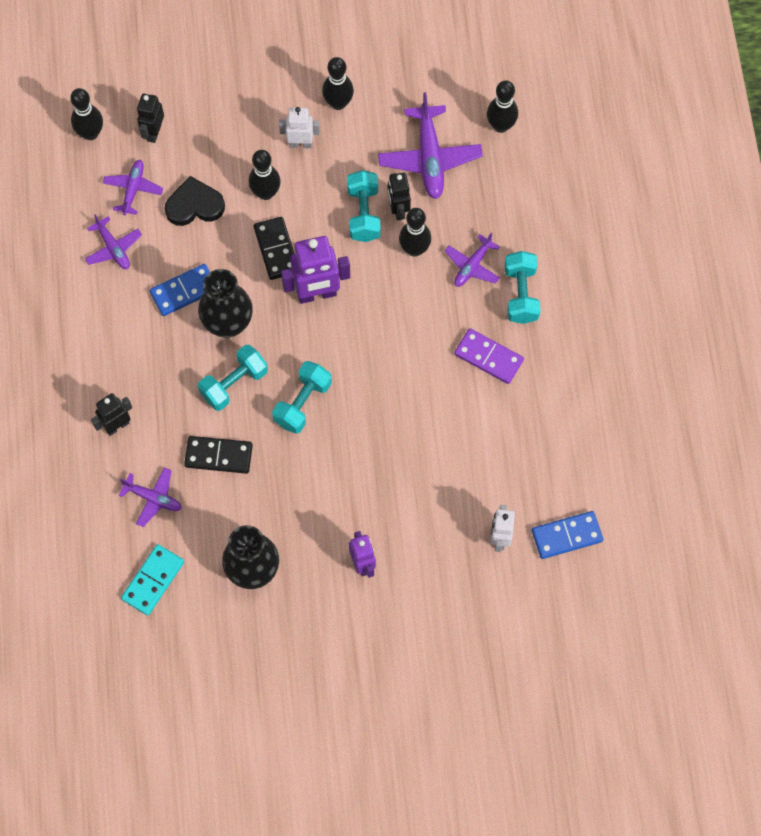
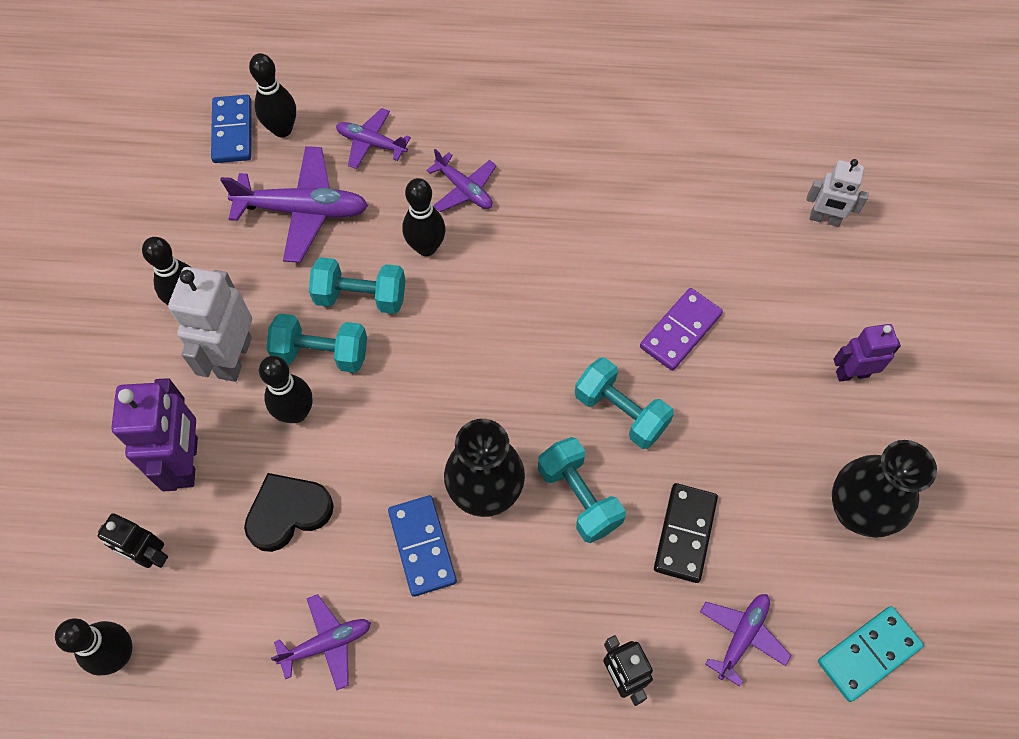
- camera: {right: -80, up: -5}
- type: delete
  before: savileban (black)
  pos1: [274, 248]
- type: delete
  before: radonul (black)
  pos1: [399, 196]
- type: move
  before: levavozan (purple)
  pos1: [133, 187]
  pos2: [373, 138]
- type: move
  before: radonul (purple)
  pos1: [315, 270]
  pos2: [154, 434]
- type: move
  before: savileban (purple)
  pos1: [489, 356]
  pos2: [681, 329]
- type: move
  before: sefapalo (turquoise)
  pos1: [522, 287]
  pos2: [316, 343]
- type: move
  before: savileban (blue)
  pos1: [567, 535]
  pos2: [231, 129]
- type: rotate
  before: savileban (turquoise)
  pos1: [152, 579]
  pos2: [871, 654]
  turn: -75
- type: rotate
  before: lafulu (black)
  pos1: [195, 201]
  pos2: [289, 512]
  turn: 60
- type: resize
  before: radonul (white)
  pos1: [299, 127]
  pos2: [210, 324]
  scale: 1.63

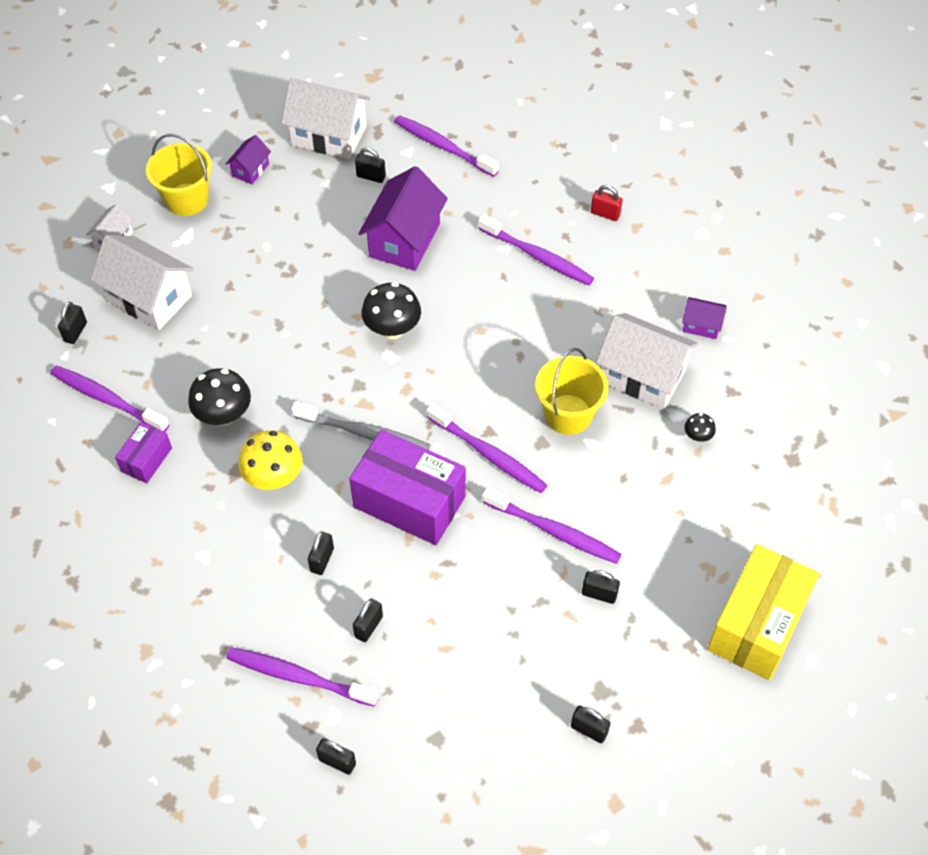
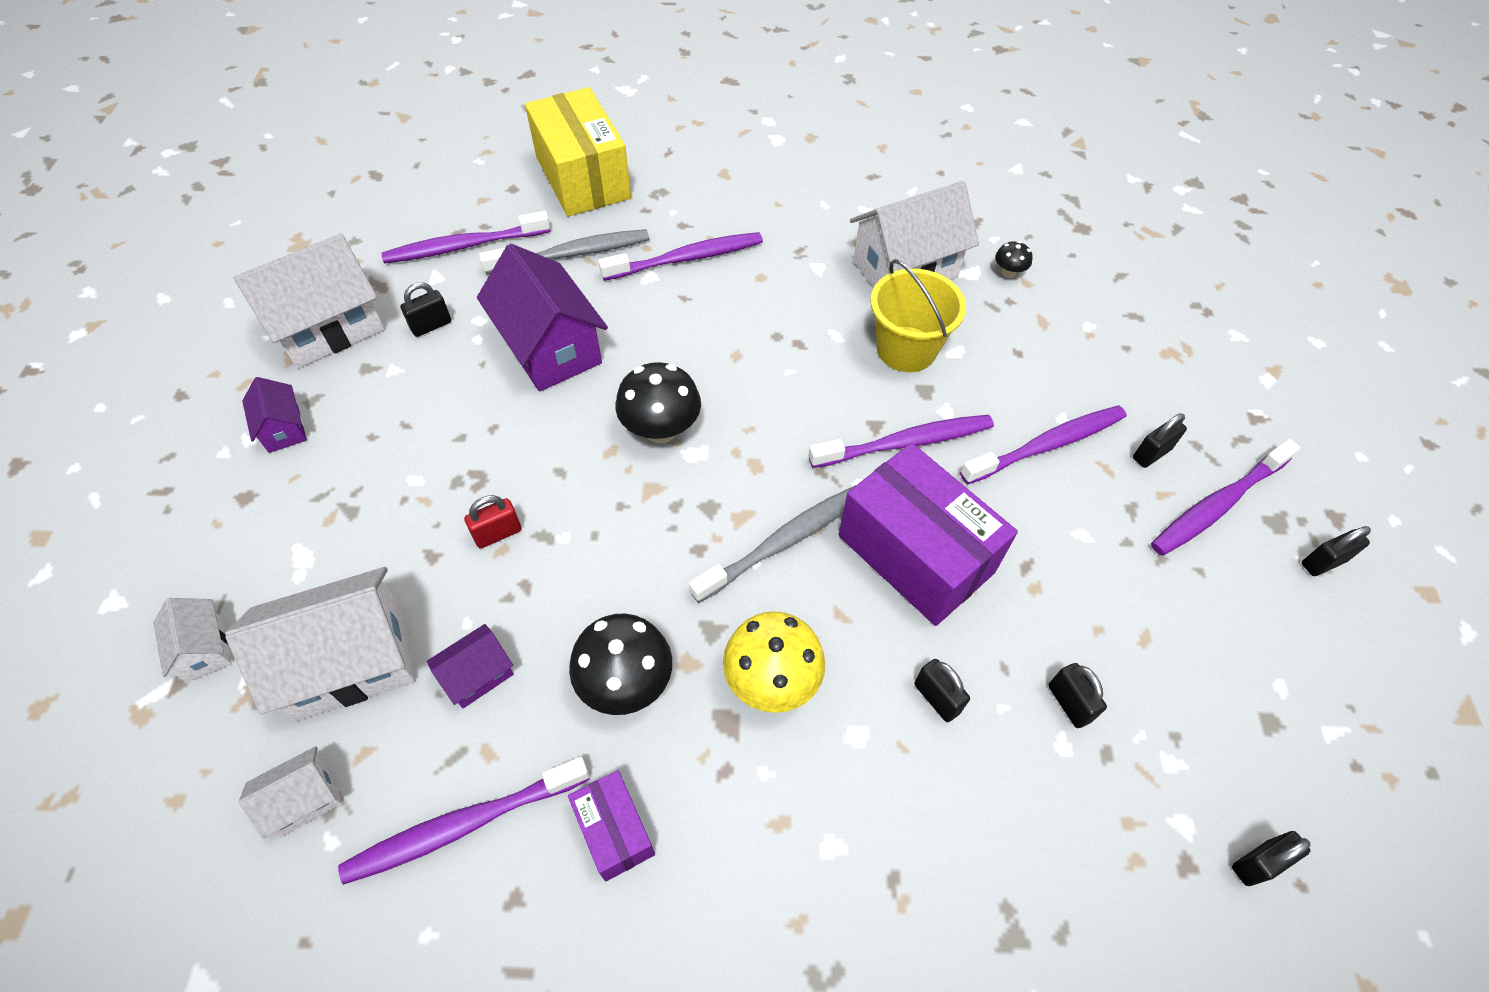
- camera: {right: -55, up: 0}
- type: delete
  before: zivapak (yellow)
  pos1: [179, 175]
- type: insert
  after: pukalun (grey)
  pos2: [564, 251]
- type: move
  before: pukalun (purple)
  pos1: [302, 677]
  pos2: [1225, 497]
- type: move
  before: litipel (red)
  pos1: [607, 203]
  pos2: [493, 522]
- type: move
  before: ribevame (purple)
  pos1: [704, 318]
  pos2: [470, 666]
- type: move
  before: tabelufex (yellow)
  pos1: [763, 612]
  pos2: [578, 151]
- type: replace
  before: litipel (black)
  after: ribevame (white)
  pos1: [72, 323]
  pos2: [290, 792]
- type: rotate
  before: tabelufex (purple)
  pos1: [407, 487]
  pos2: [928, 534]
  turn: 75

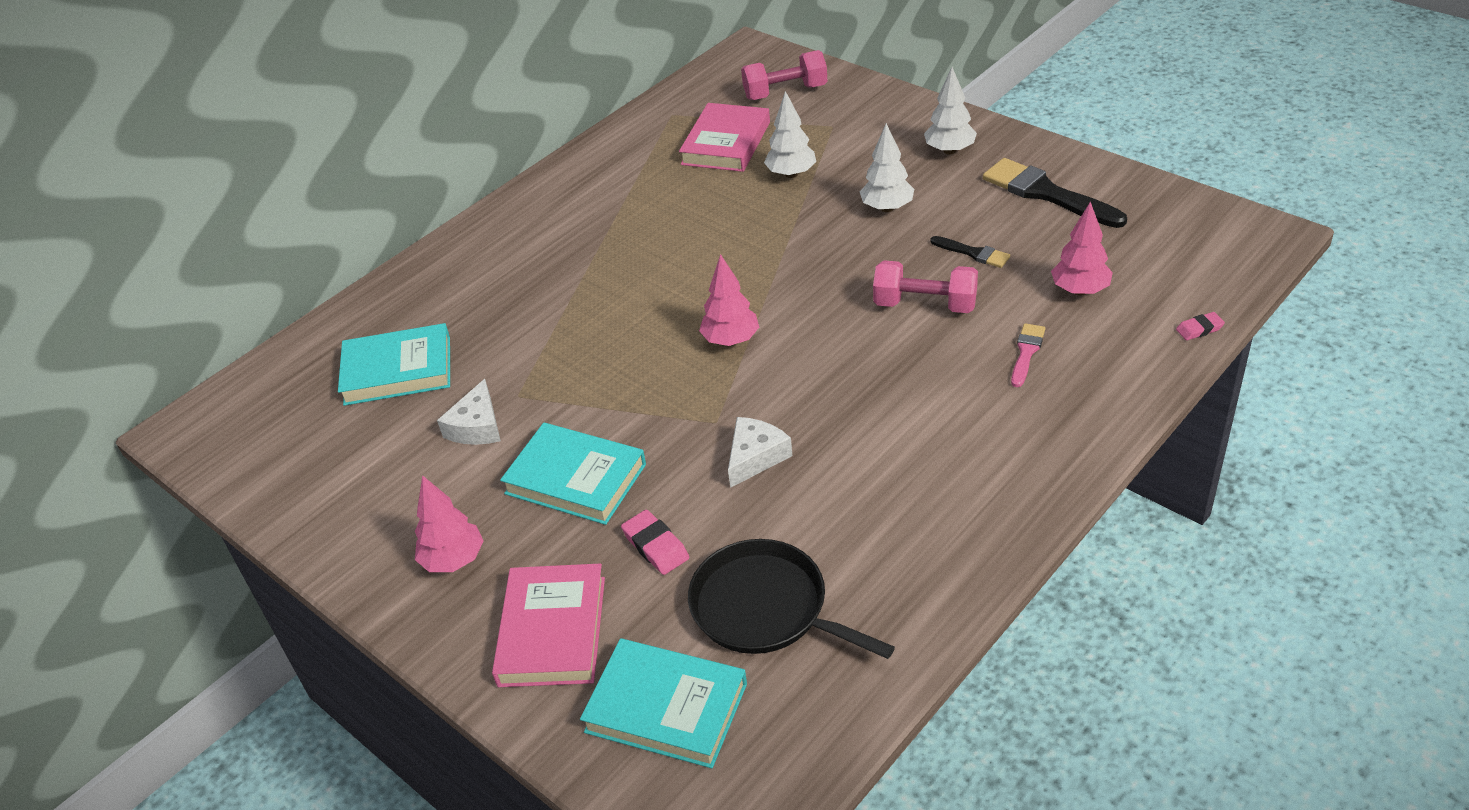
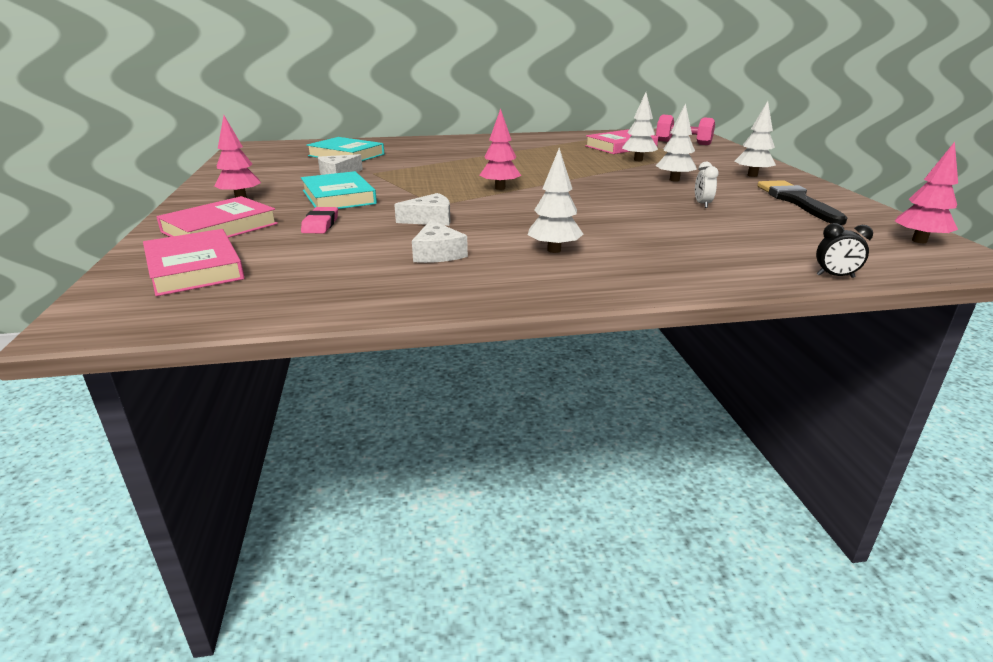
- camera: {right: 35, up: -15}
- type: delete
  before: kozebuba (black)
  pos1: [791, 599]
- type: delete
  before: sefapalo (pink)
  pos1: [925, 286]
- type: delete
  before: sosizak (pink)
  pos1: [1028, 355]
- type: insert
  after: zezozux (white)
  pos2: [440, 241]
- type: insert
  after: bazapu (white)
  pos2: [555, 200]
- type: move
  before: bazapu (pink)
  pos1: [1082, 249]
  pos2: [926, 192]
- type: replace
  before: sosizak (black)
  after: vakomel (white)
  pos1: [970, 252]
  pos2: [707, 185]
- type: replace
  before: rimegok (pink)
  after: vakomel (black)
  pos1: [1200, 326]
  pos2: [844, 250]
- type: recolor
  before: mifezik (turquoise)
  after: mifezik (pink)
  pos1: [663, 703]
  pos2: [193, 262]

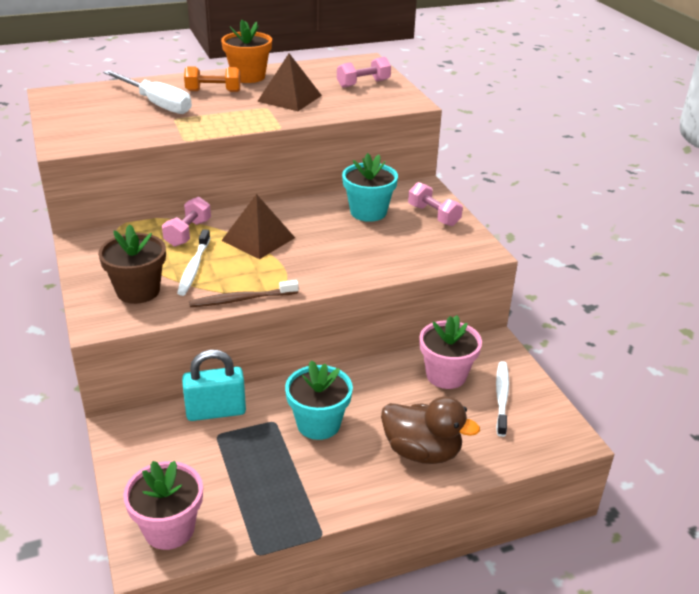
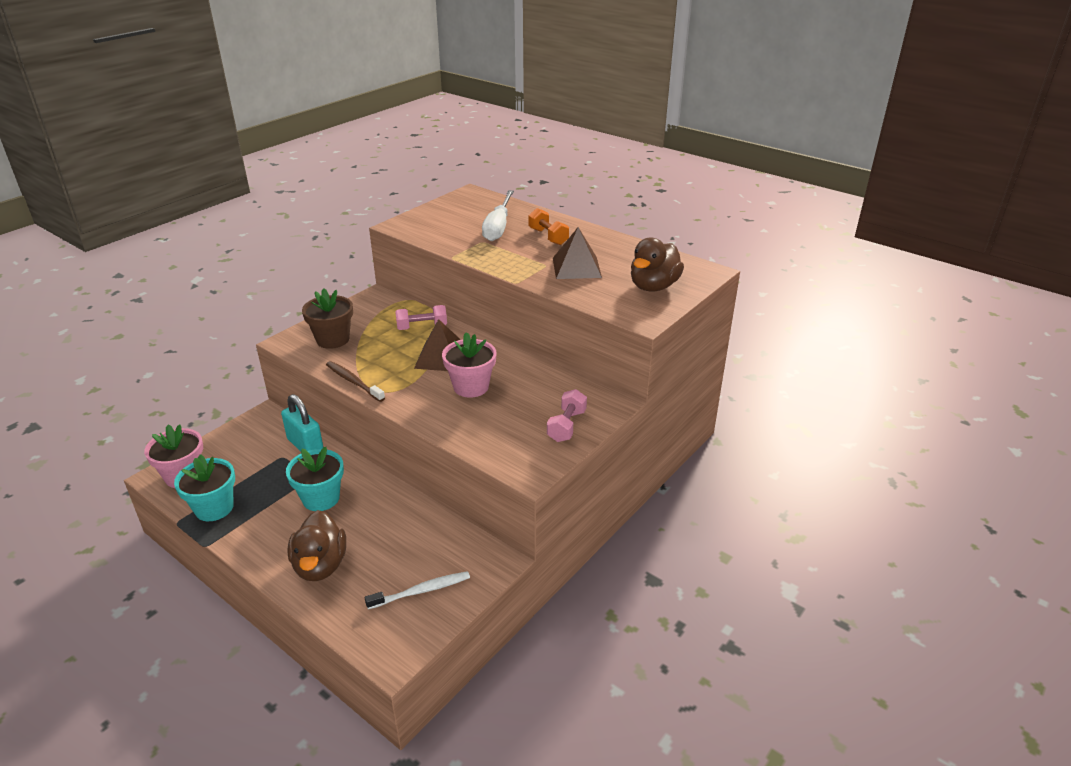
- camera: {right: 60, up: 0}
- type: delete
  before: pukalun (white)
  pos1: [193, 262]
- type: delete
  before: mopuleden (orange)
  pos1: [246, 51]
- type: move
  before: mopuleden (turquoise)
  pos1: [370, 187]
  pos2: [204, 487]
- type: move
  before: mopuleden (pink)
  pos1: [450, 352]
  pos2: [469, 365]
- type: replace
  before: sefapalo (pink)
  after: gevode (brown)
  pos1: [364, 72]
  pos2: [657, 264]

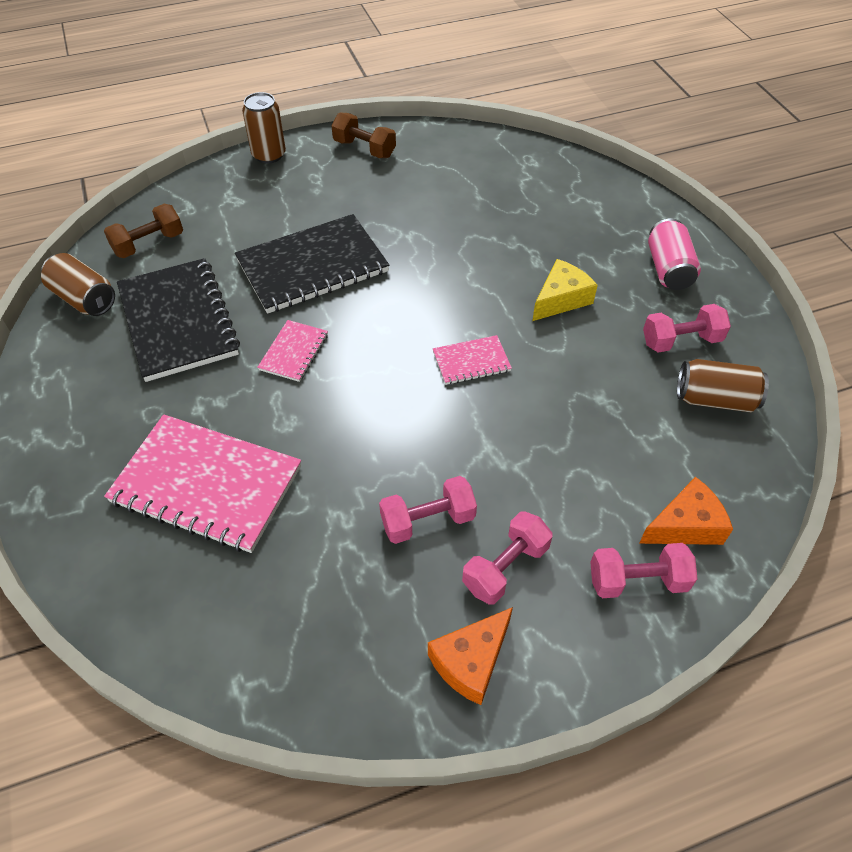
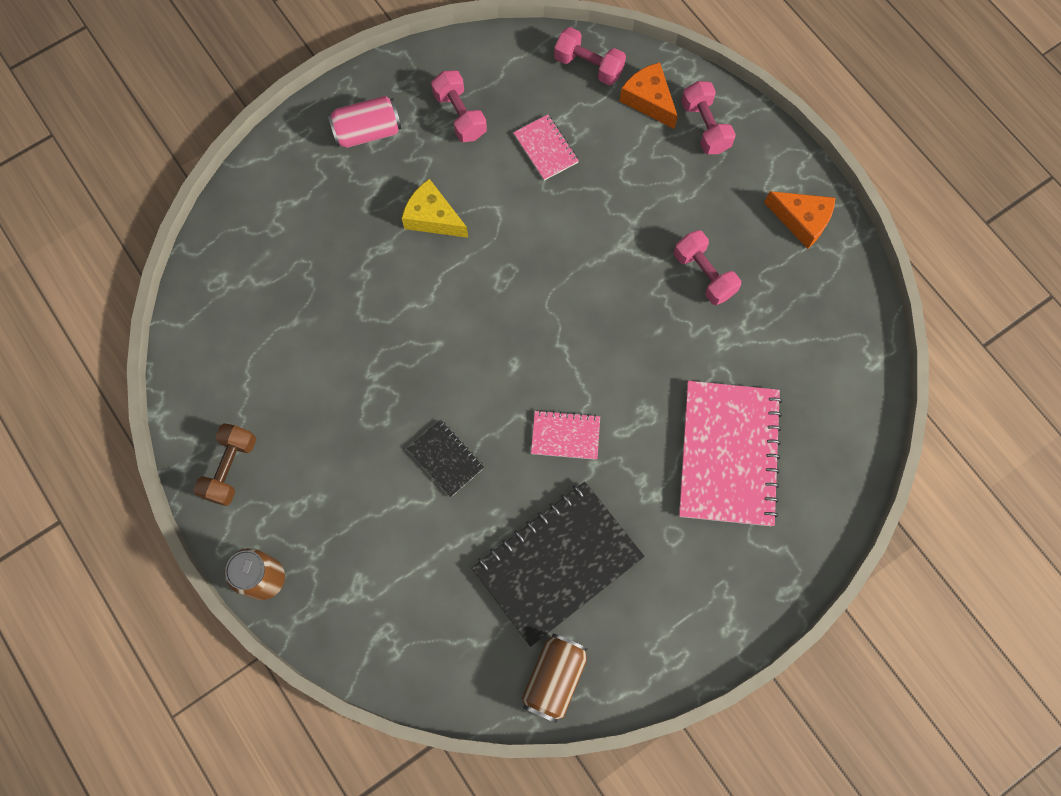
- camera: {right: -105, up: 20}
- type: delete
  before: sefapalo (brown)
  pos1: [143, 231]
- type: delete
  before: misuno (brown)
  pos1: [723, 385]
- type: move
  before: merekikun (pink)
  pos1: [472, 360]
  pos2: [546, 148]
- type: move
  before: sefapalo (pink)
  pos1: [507, 558]
  pos2: [590, 56]
- type: resize
  before: merekikun (black)
  pos1: [312, 264]
  pos2: [445, 458]
  scale: 0.48

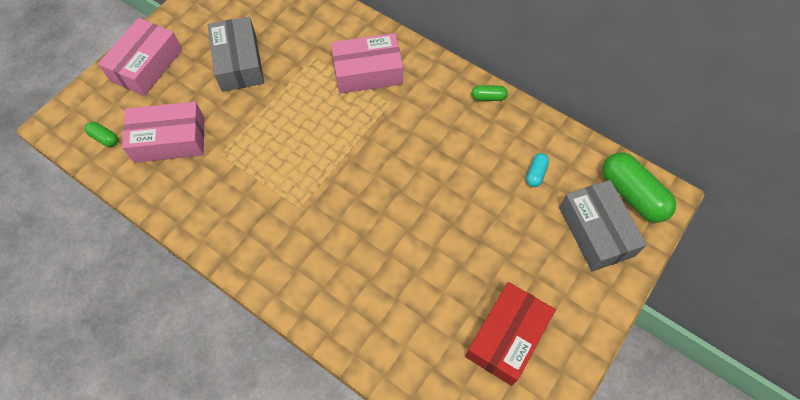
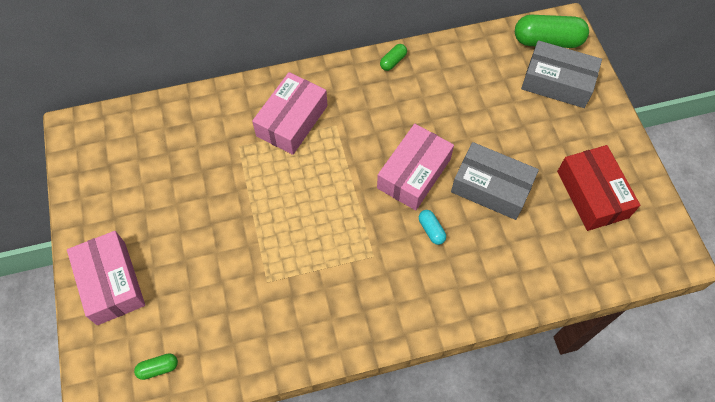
- camera: {right: -50, up: 0}
- type: move
  before: tabelufex (pink)
  pos1: [163, 132]
  pos2: [415, 167]
- type: move
  before: tabelufex (grey)
  pos1: [235, 54]
  pos2: [495, 181]
- type: move
  before: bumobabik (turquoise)
  pos1: [537, 170]
  pos2: [432, 227]

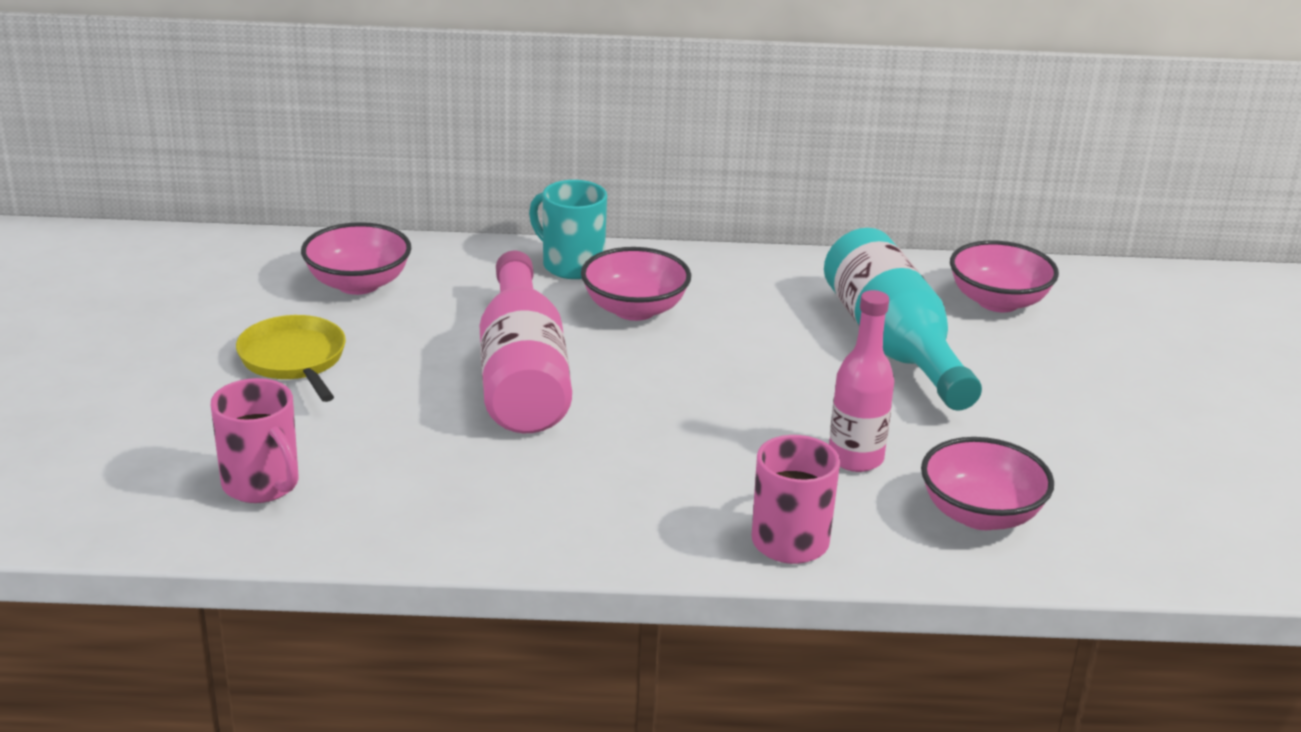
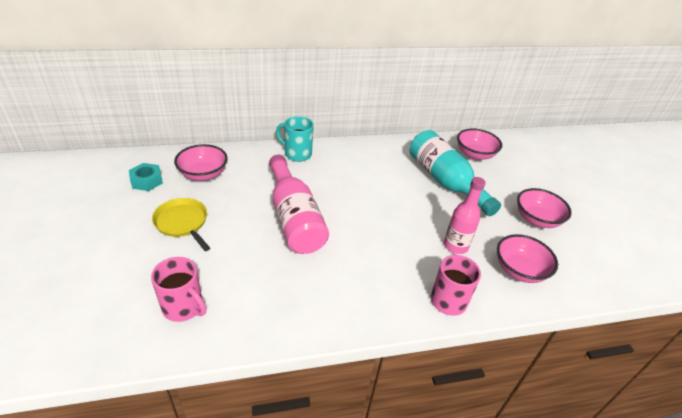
- camera: {right: -15, up: 10}
- type: insert
  after: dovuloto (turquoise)
  pos2: [146, 177]
- type: move
  before: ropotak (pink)
  pos1: [636, 284]
  pos2: [544, 208]

